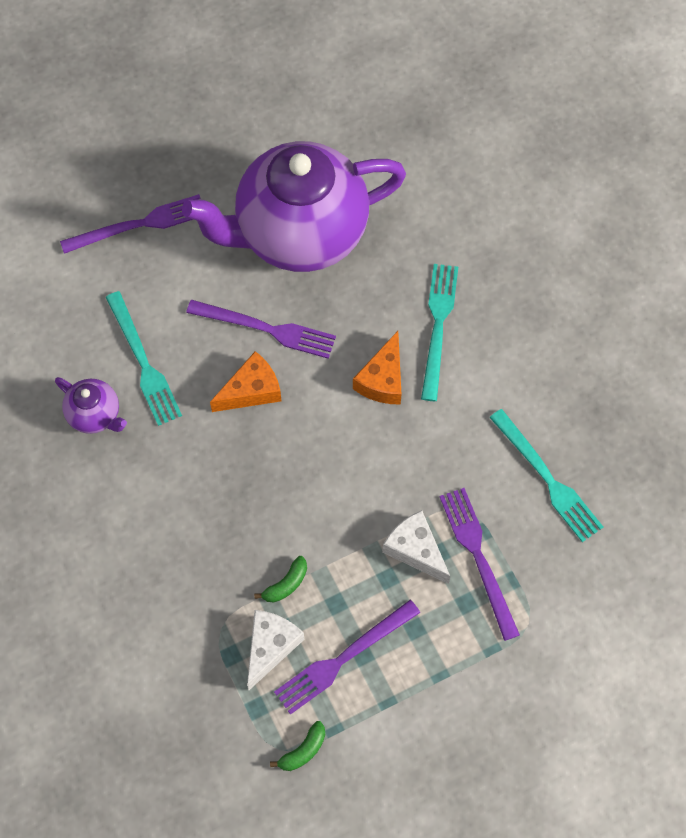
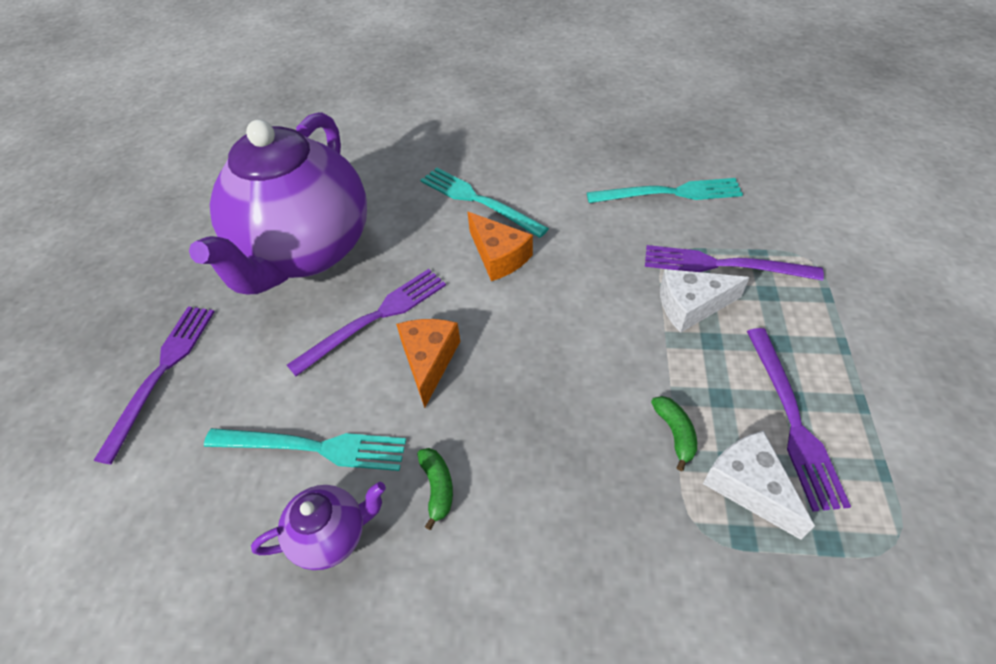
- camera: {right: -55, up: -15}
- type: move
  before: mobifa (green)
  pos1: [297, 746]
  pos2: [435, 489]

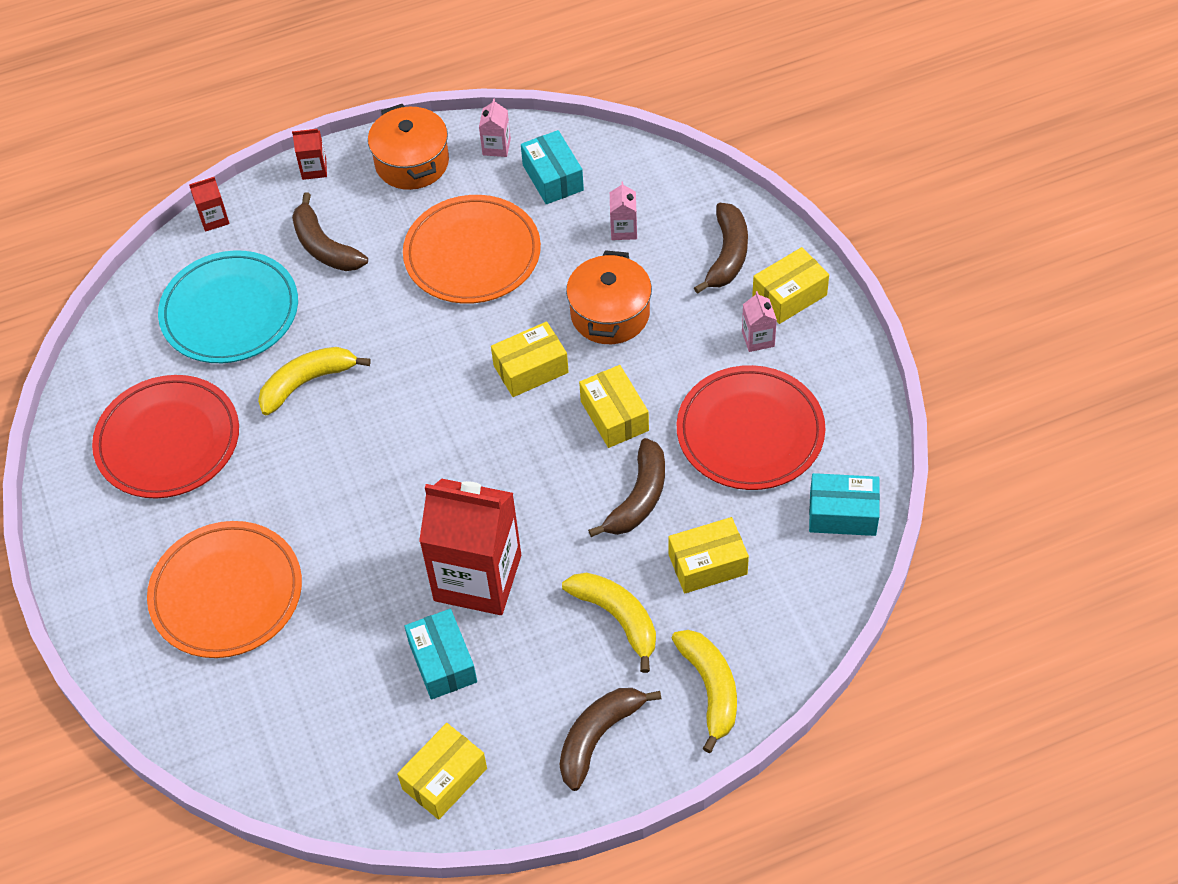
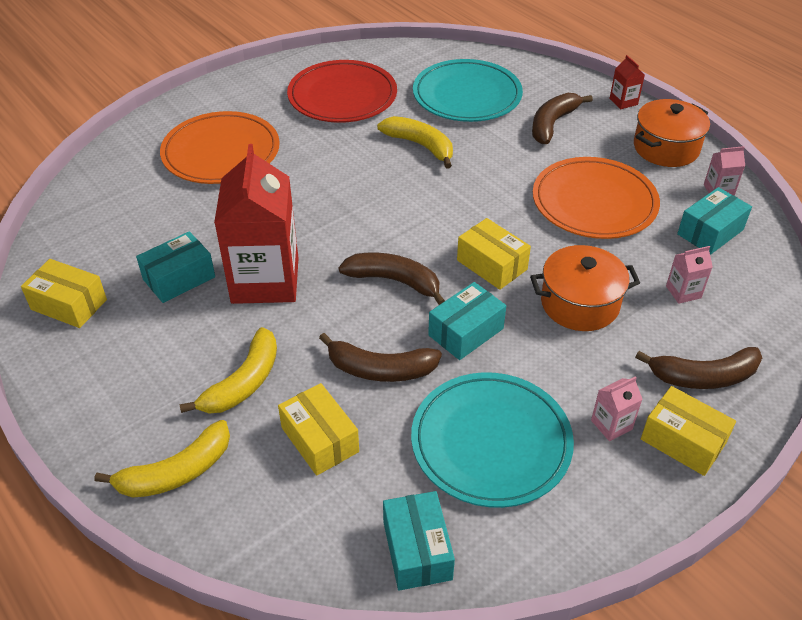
- camera: {right: 70, up: -10}
- type: delete
  before: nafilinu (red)
  pos1: [209, 204]
- type: move
  before: mobifa (brown)
  pos1: [610, 739]
  pos2: [391, 279]
- type: recolor
  before: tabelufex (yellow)
  after: tabelufex (turquoise)
  pos1: [614, 406]
  pos2: [467, 321]
- type: recolor
  before: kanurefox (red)
  after: kanurefox (turquoise)
  pos1: [751, 427]
  pos2: [492, 440]

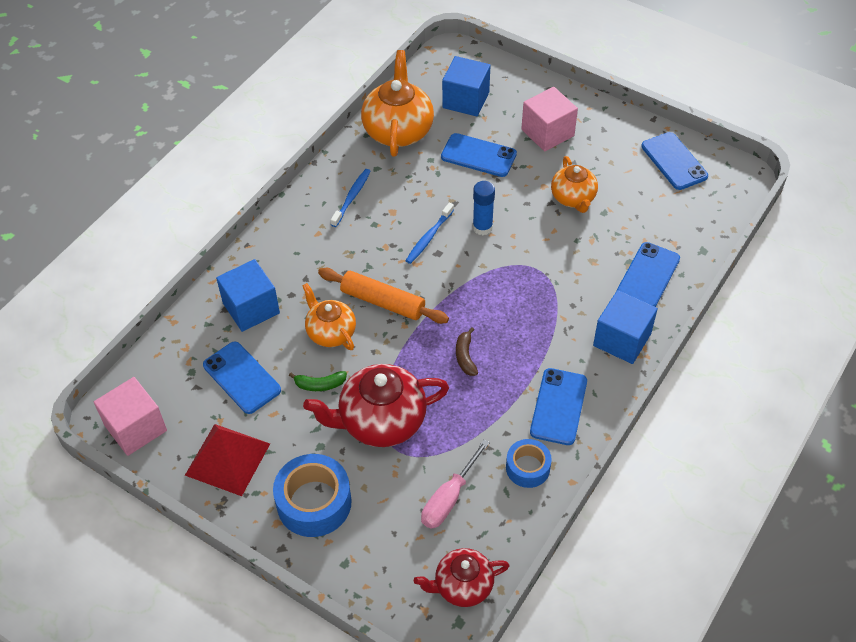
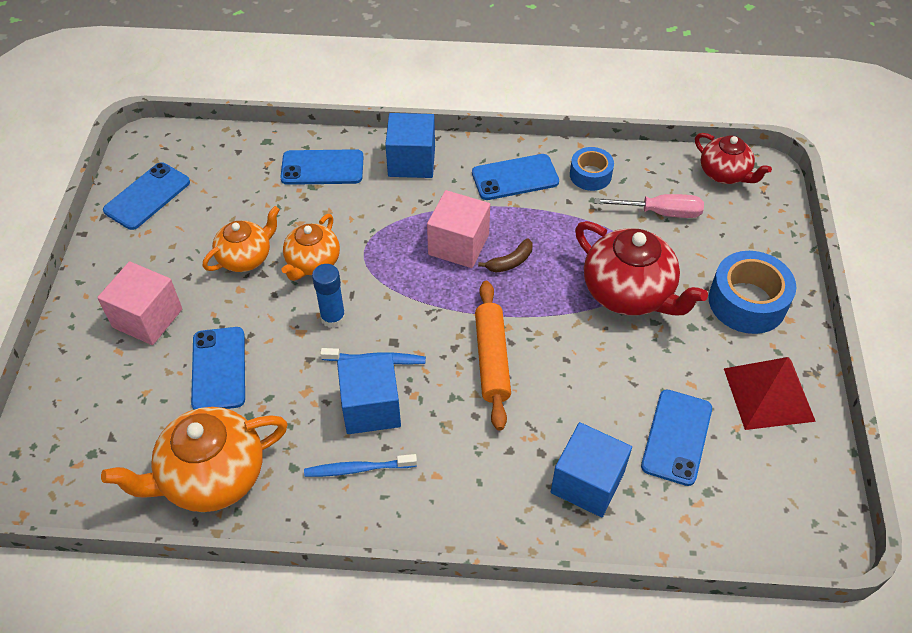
- camera: {right: -120, up: 0}
- type: delete
  before: mobifa (green)
  pos1: [318, 381]
- type: move
  before: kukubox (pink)
  pos1: [130, 416]
  pos2: [458, 229]
- type: move
  before: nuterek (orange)
  pos1: [329, 316]
  pos2: [311, 247]
- type: move
  before: kukubox (blue)
  pos1: [466, 86]
  pos2: [369, 393]

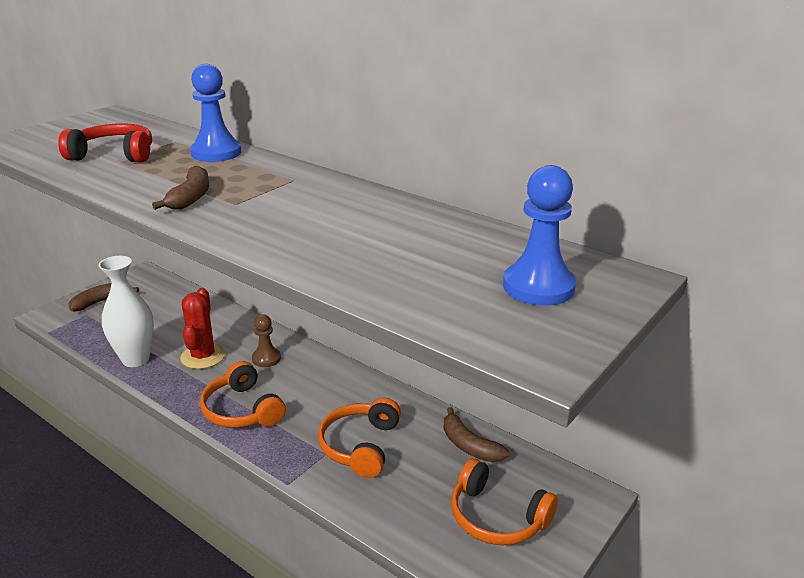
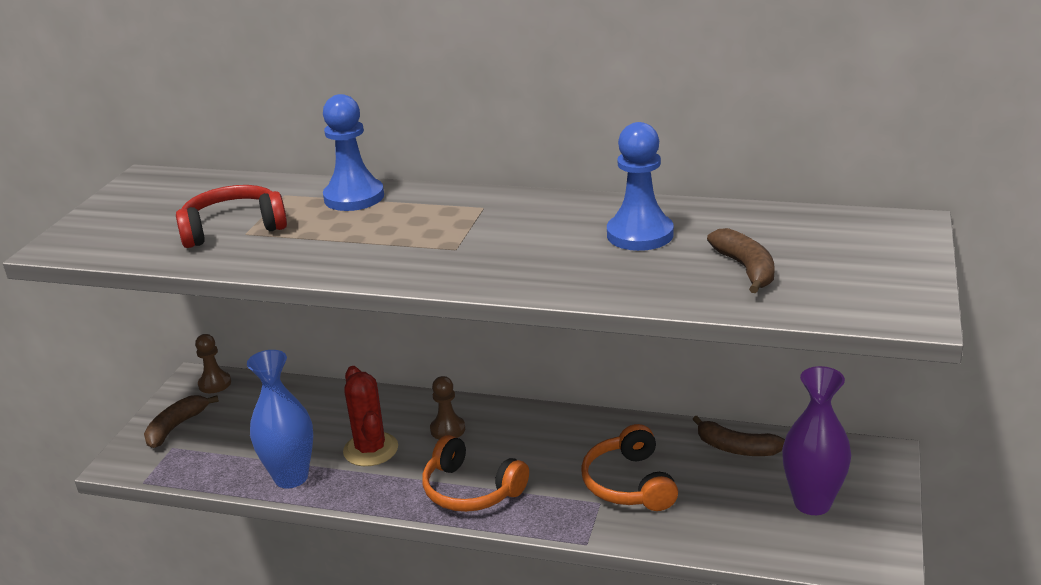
- camera: {right: -20, up: 0}
- type: insert
  after: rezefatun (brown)
  pos2: [213, 363]
- type: move
  before: mobifa (brown)
  pos1: [180, 188]
  pos2: [741, 260]
- type: move
  before: rezefatun (blue)
  pos1: [539, 235]
  pos2: [640, 186]
- type: replace
  before: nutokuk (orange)
  after: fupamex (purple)
  pos1: [504, 502]
  pos2: [816, 440]
- type: recolor
  before: fupamex (white)
  after: fupamex (blue)
  pos1: [126, 311]
  pos2: [280, 419]

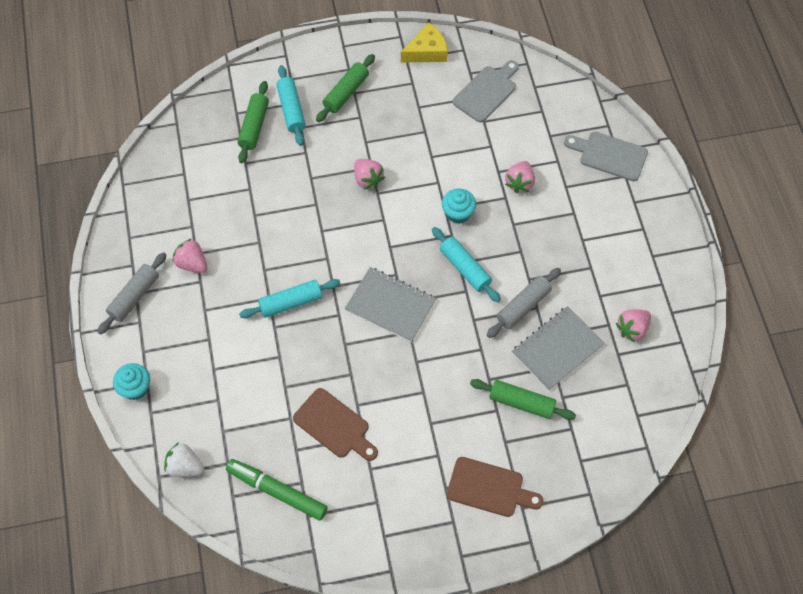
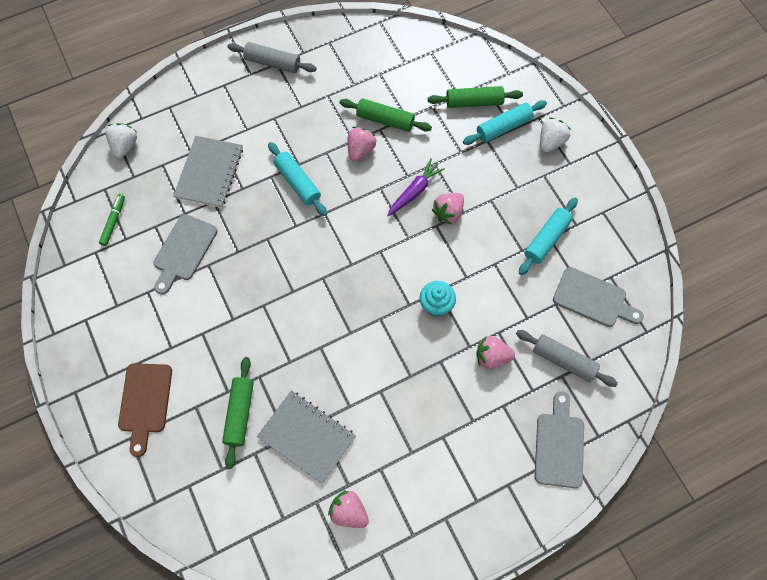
- camera: {right: 75, up: 5}
- type: delete
  before: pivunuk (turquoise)
  pos1: [131, 381]
- type: delete
  before: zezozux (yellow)
  pos1: [424, 42]
- type: insert
  after: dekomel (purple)
  pos2: [416, 188]
- type: insert
  after: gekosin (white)
  pos2: [555, 135]
- type: move
  before: gekosin (pink)
  pos1: [190, 256]
  pos2: [362, 144]
- type: move
  before: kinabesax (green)
  pos1: [345, 88]
  pos2: [386, 115]
- type: move
  before: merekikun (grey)
  pos1: [390, 304]
  pos2: [208, 172]
- type: move
  before: kinabesax (turquoise)
  pos1: [466, 264]
  pos2: [548, 236]
- type: move
  before: kinabesax (grey)
  pos1: [524, 303]
  pos2: [567, 358]
- type: recolor
  before: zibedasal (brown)
  after: zibedasal (grey)
  pos1: [335, 424]
  pos2: [185, 254]
- type: resize
  before: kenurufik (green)
  pos1: [277, 490]
  pos2: [112, 220]
  scale: 0.57

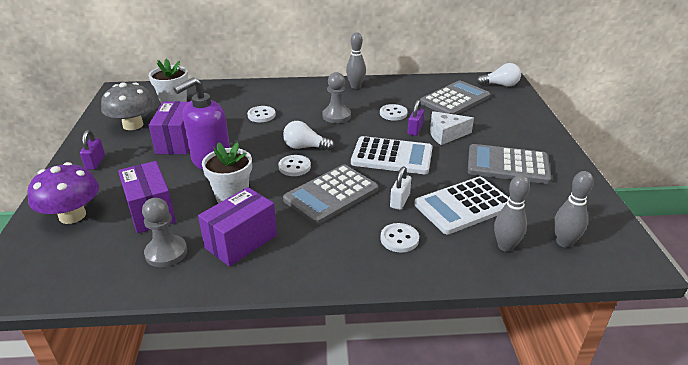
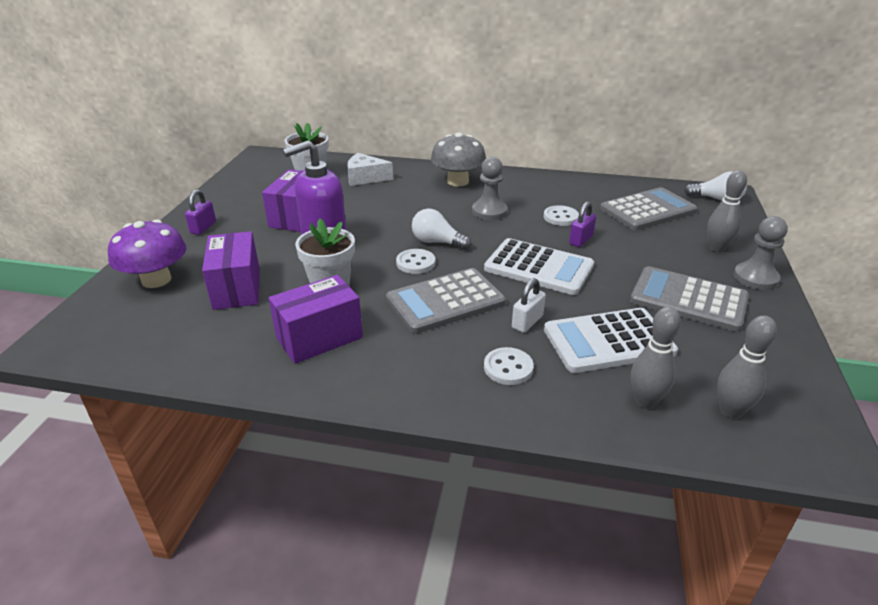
- camera: {right: 15, up: 0}
- type: delete
  before: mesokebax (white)
  pos1: [261, 114]
- type: move
  before: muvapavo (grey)
  pos1: [128, 106]
  pos2: [458, 159]
- type: move
  before: rezefatun (grey)
  pos1: [164, 232]
  pos2: [760, 253]
- type: move
  before: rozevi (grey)
  pos1: [356, 60]
  pos2: [727, 211]
- type: move
  before: zezozux (white)
  pos1: [452, 128]
  pos2: [370, 169]

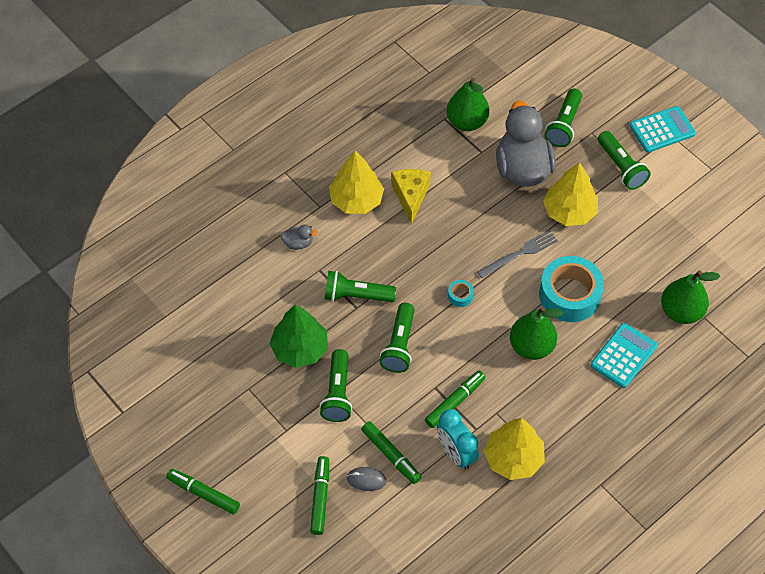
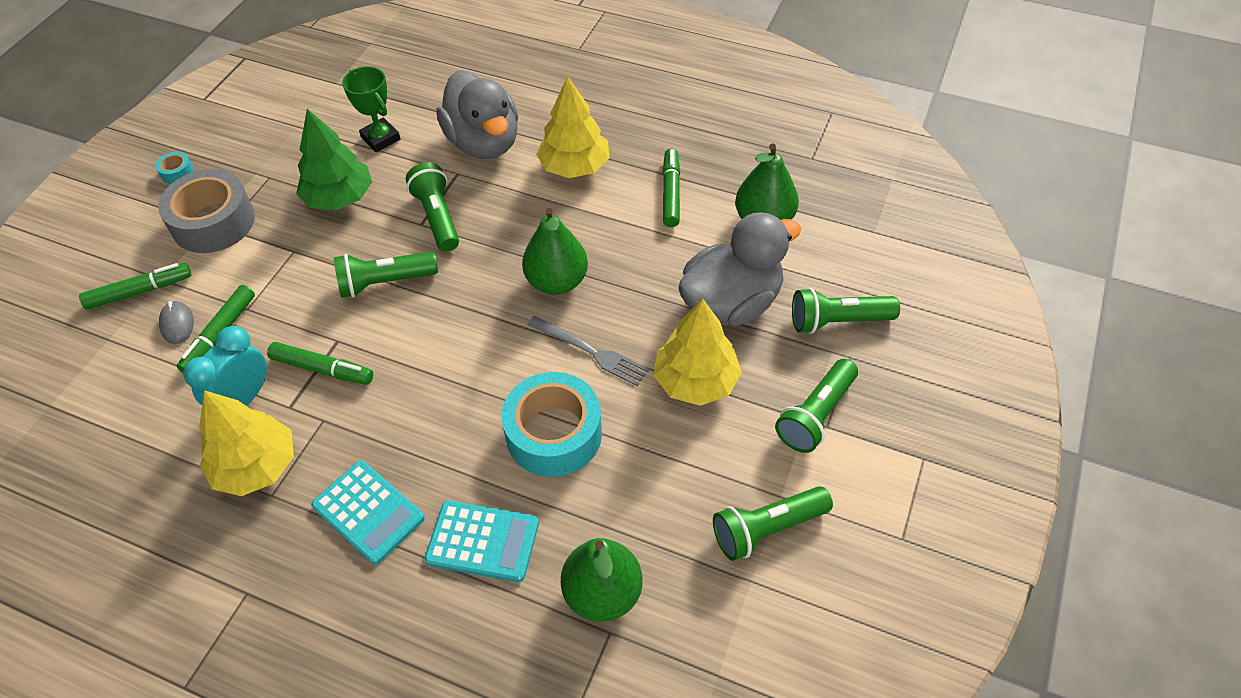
- camera: {right: 65, up: -5}
- type: delete
  before: zezozux (yellow)
  pos1: [411, 197]
- type: insert
  after: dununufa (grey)
  pos2: [206, 211]
- type: insert
  after: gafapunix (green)
  pos2: [371, 109]
- type: move
  before: kenurufik (green)
  pos1: [203, 492]
  pos2: [671, 187]
- type: move
  before: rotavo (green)
  pos1: [335, 385]
  pos2: [773, 523]
- type: move
  before: dununufa (turquoise)
  pos1: [461, 293]
  pos2: [175, 168]
- type: move
  before: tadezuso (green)
  pos1: [536, 333]
  pos2: [555, 251]
- type: move
  before: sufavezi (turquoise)
  pos1: [662, 129]
  pos2: [368, 512]
- type: resize
  before: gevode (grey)
  pos1: [299, 237]
  pos2: [477, 114]
  scale: 2.48

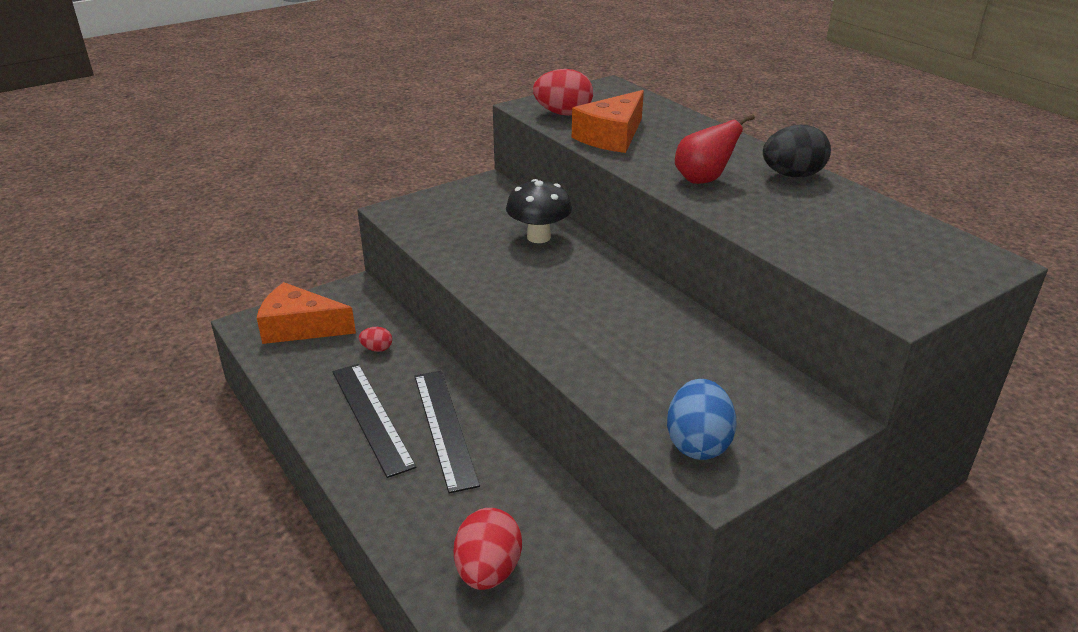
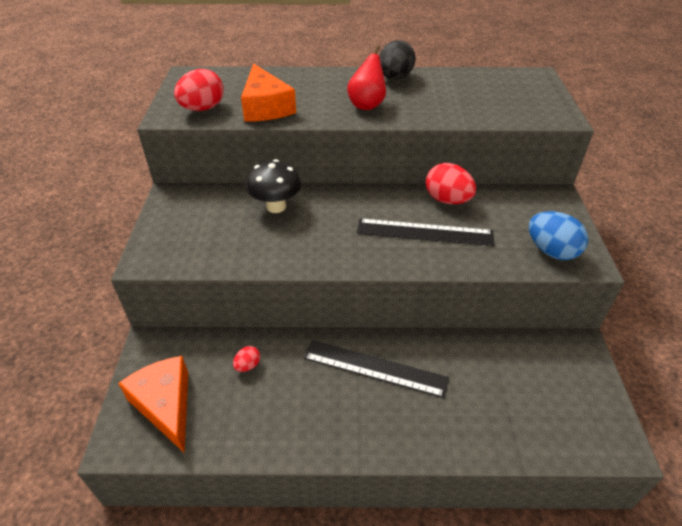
- camera: {right: -55, up: 10}
- type: move
  before: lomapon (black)
  pos1: [374, 421]
  pos2: [426, 232]
- type: move
  before: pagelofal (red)
  pos1: [488, 549]
  pos2: [451, 183]
- type: rotate
  before: zezozux (orange)
  pos1: [306, 313]
  pos2: [153, 404]
  turn: 105

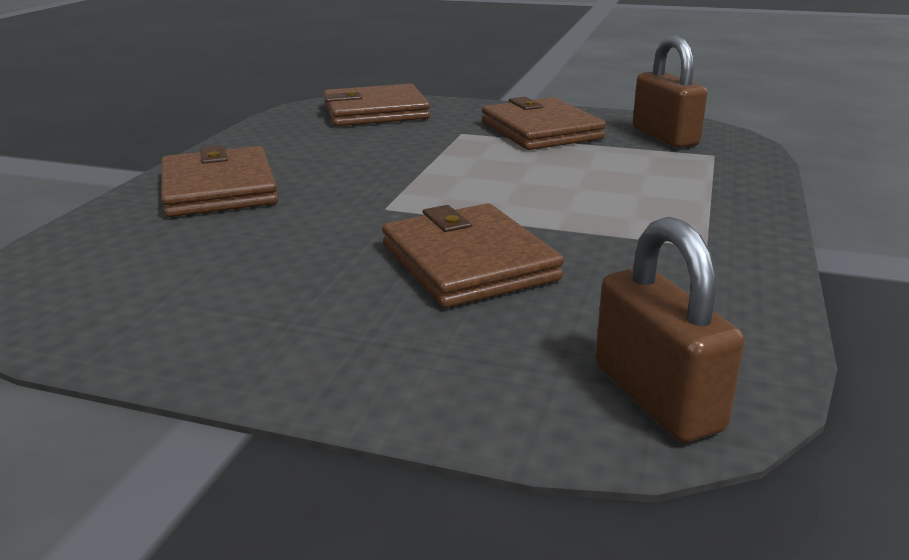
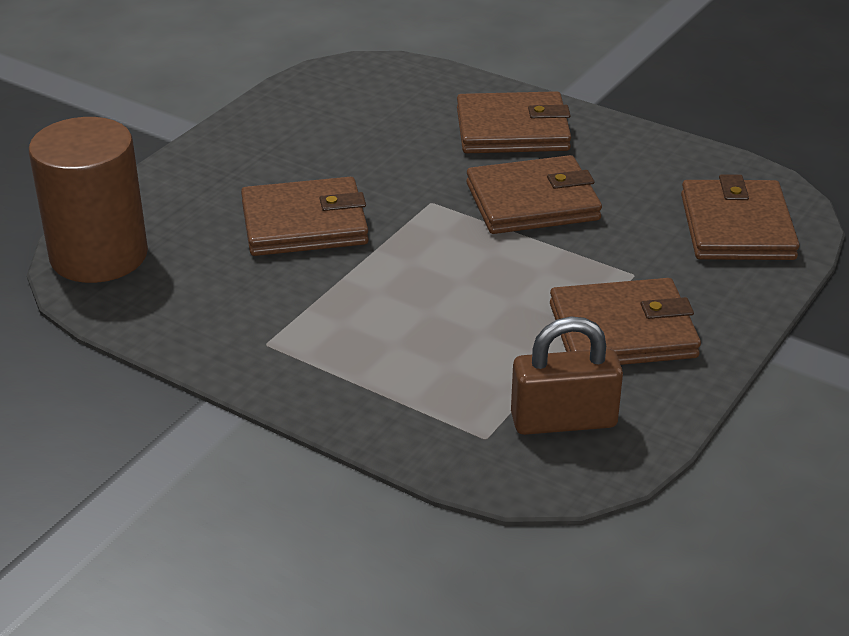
- camera: {right: 105, up: 10}
- type: insert
  after: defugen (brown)
  pos2: [534, 194]
- type: replace
  before: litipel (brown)
  after: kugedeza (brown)
  pos1: [670, 330]
  pos2: [88, 200]

